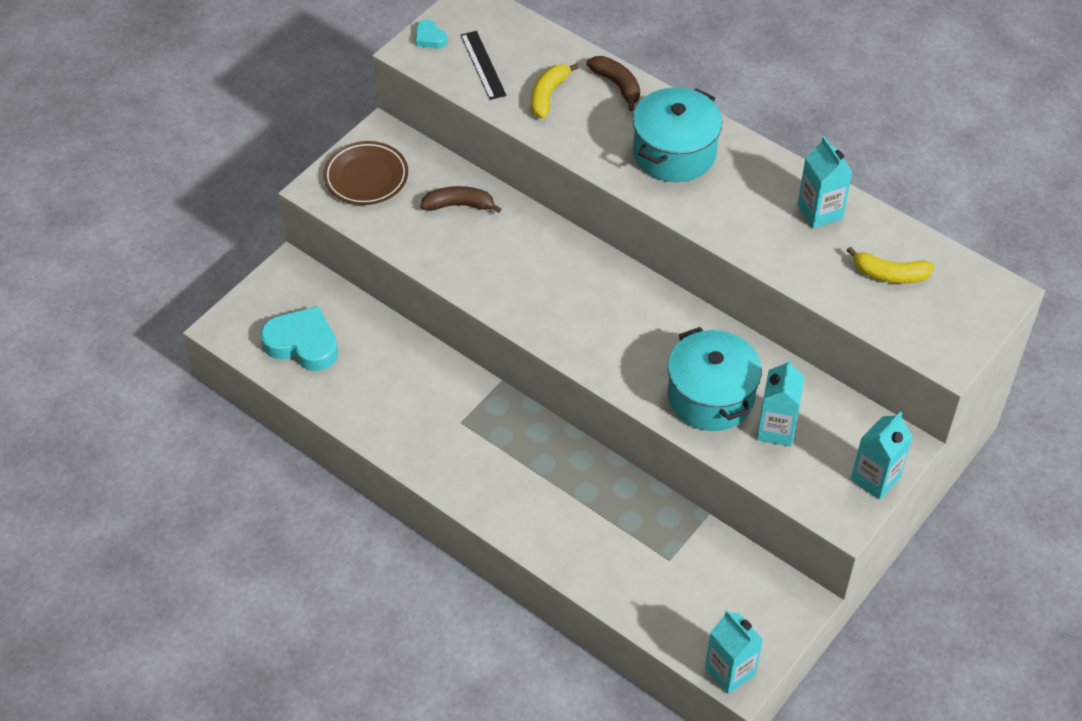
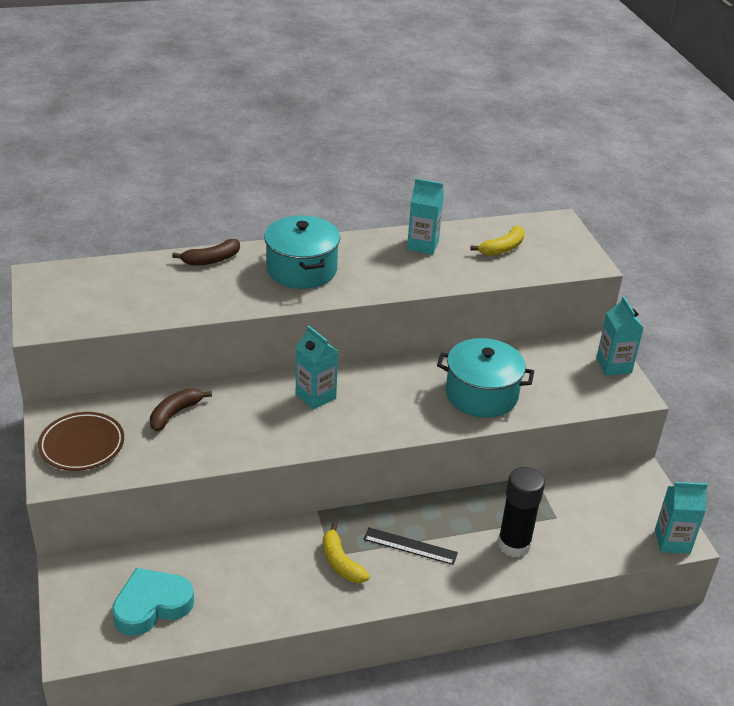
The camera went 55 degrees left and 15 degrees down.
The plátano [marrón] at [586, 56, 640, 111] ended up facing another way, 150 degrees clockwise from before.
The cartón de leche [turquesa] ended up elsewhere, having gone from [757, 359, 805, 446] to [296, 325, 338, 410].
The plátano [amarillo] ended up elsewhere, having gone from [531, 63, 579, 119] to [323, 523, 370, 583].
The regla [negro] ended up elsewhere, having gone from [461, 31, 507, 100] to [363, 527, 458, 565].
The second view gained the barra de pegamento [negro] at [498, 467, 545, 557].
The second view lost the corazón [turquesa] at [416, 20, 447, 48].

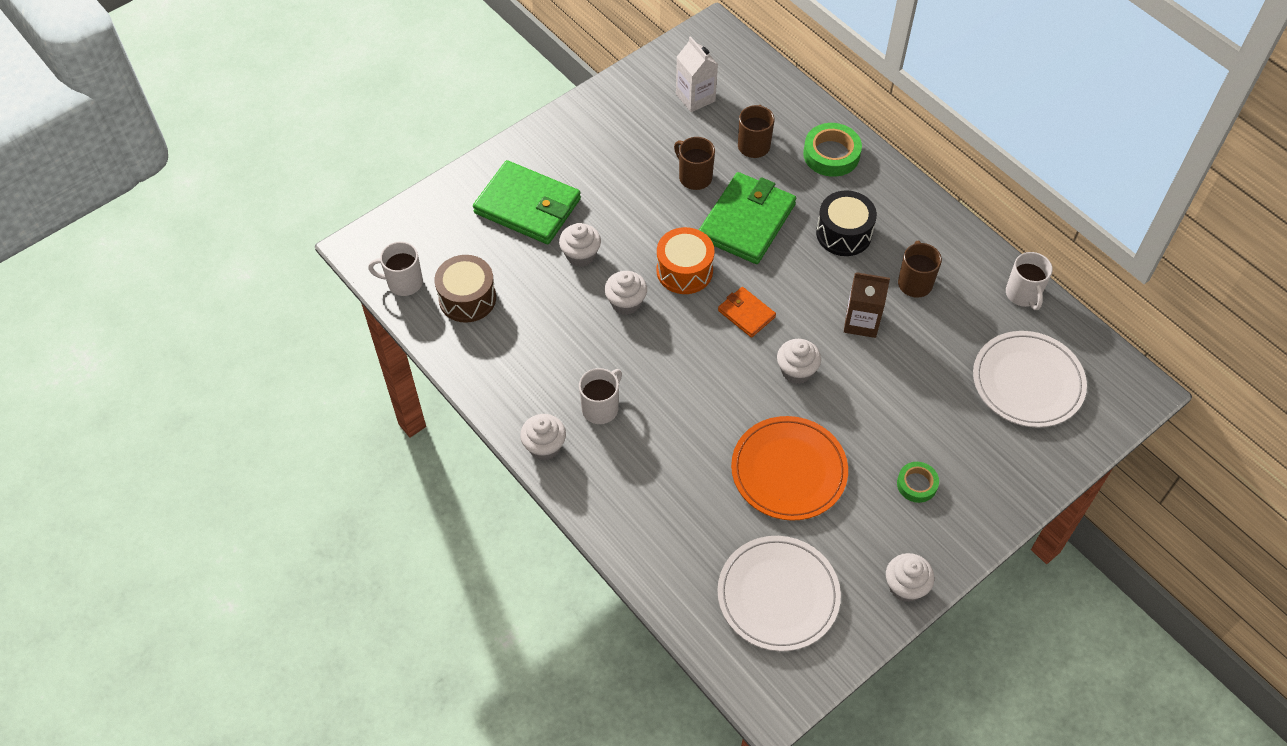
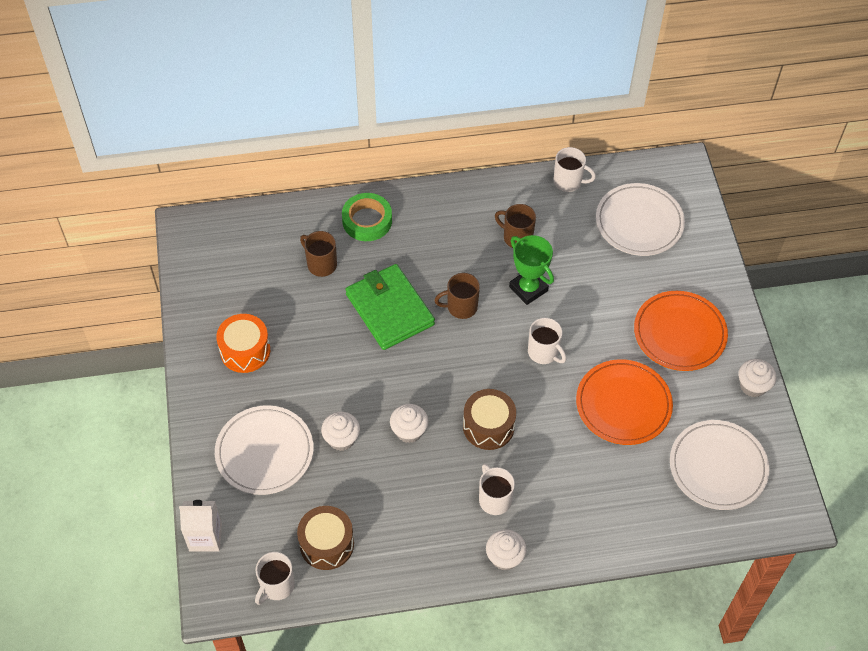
The camera went 60 degrees left and 0 degrees up.
The cartón de leche [blanco] ended up elsewhere, having gone from [676, 36, 718, 112] to [179, 500, 222, 552].
Where the cartera [verde] stood at [473, 160, 581, 244], the plato [blanco] came to stand at [215, 405, 314, 495].
The tambor [naranja] ended up elsewhere, having gone from [657, 227, 714, 294] to [216, 314, 270, 373].
The taza [marrón] ended up elsewhere, having gone from [674, 137, 715, 190] to [434, 273, 480, 319].
The second view gained the tambor [marrón] at [463, 389, 516, 450].
Where the cartón de leche [marrón] stood at [844, 272, 890, 338], the trofeo [verde] came to stand at [509, 235, 554, 305].
Where the magdalena [blanco] stood at [777, 339, 821, 384], the taza [blanco] came to stand at [528, 318, 566, 364].
Where the cinta adhesiva [verde] stood at [897, 462, 939, 503], the plato [naranja] came to stand at [634, 291, 728, 371].
The second view lost the cartera [naranja] at [718, 287, 776, 338].
The second view lost the tambor [negro] at [816, 190, 877, 256].

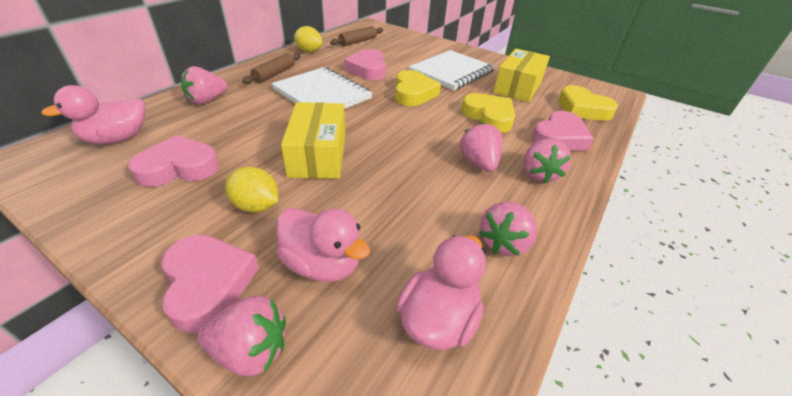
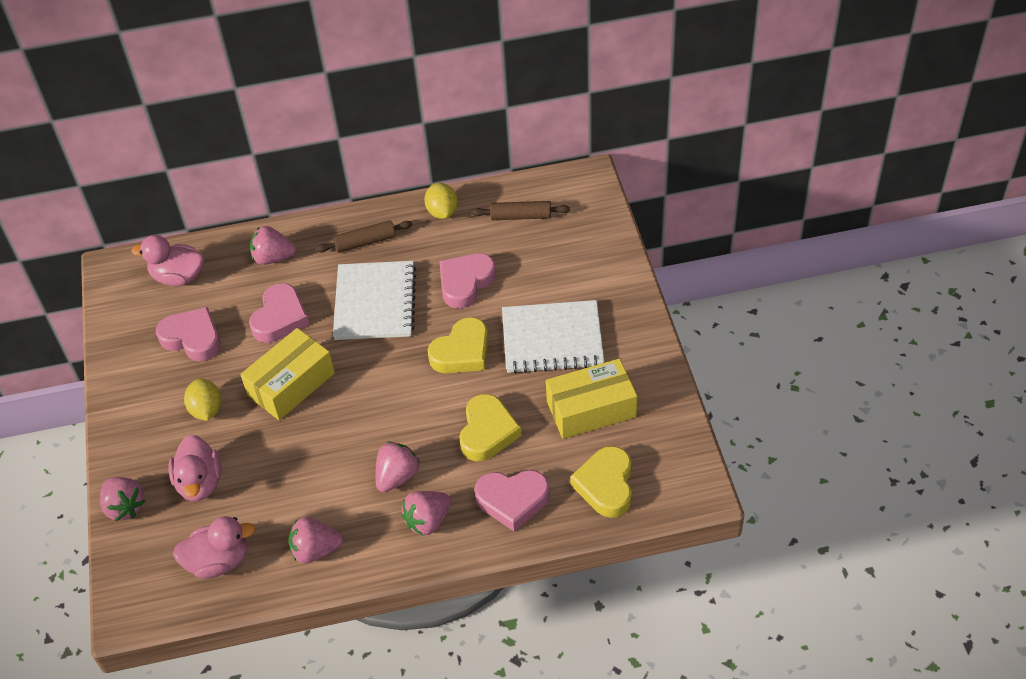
The camera went 50 degrees right and 10 degrees up.
The corazón [rosa] ended up elsewhere, having gone from [161, 235, 259, 333] to [249, 283, 309, 343].

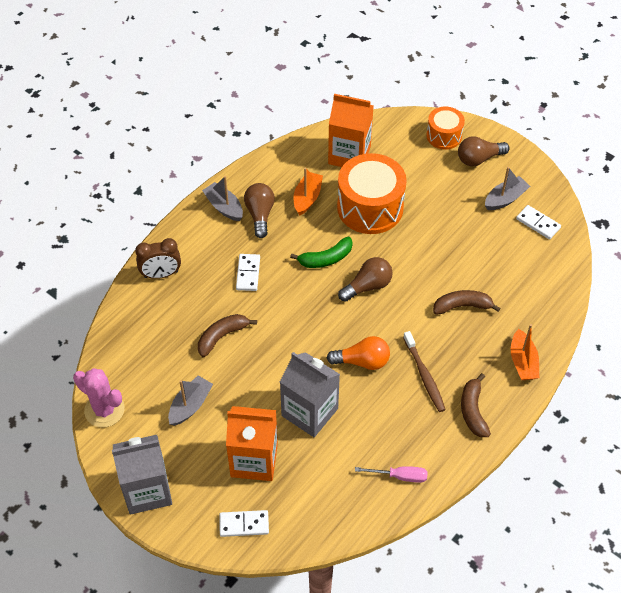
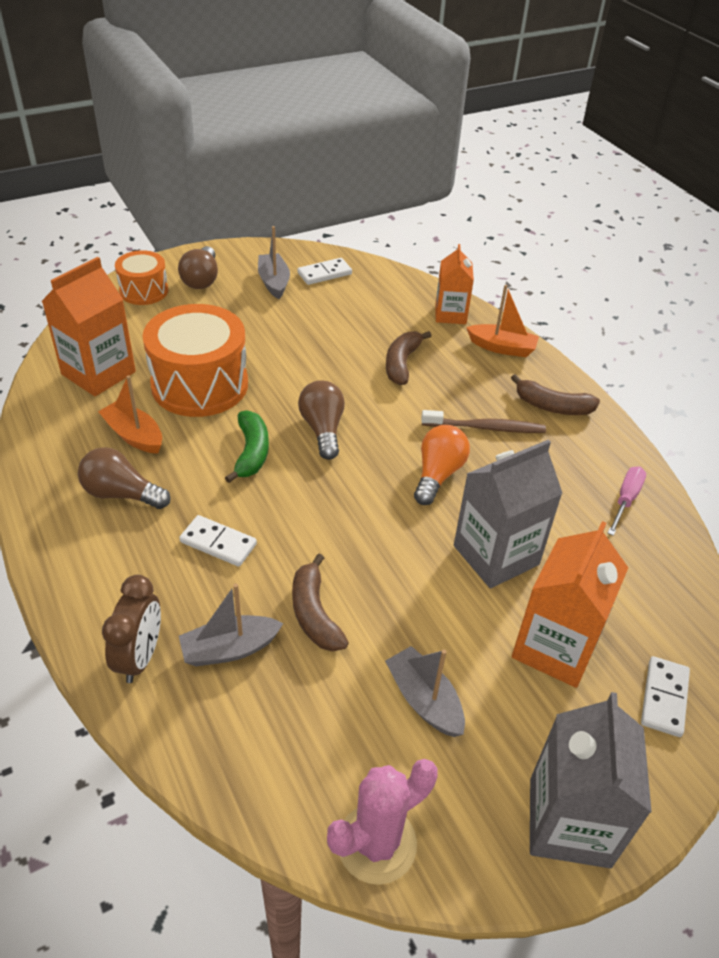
The camera went 70 degrees left and 10 degrees down.
The barco [gris] ended up elsewhere, having gone from [202, 176, 243, 221] to [179, 583, 283, 666].
The second view gained the cartón de leche [naranja] at [435, 244, 474, 324].

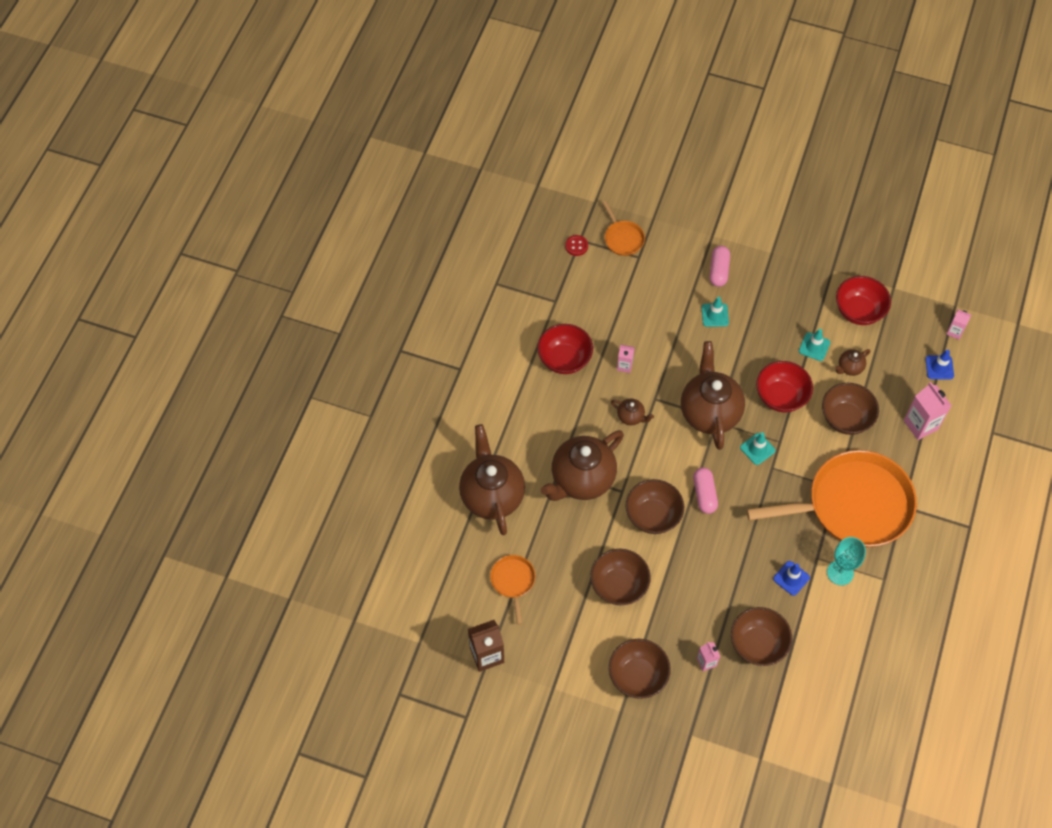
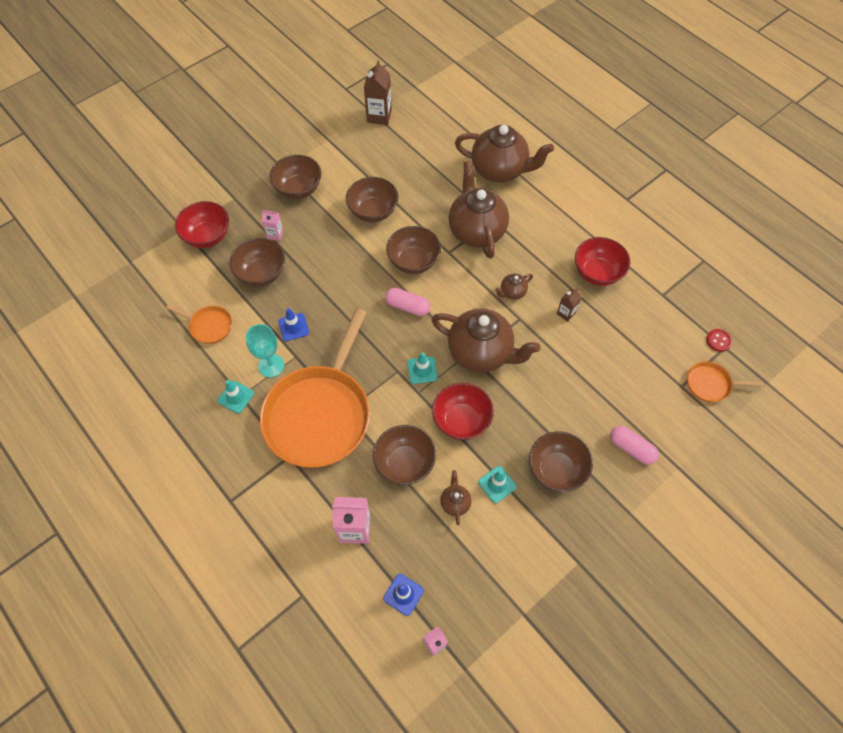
The camera went 120 degrees right and 0 degrees up.
The sartén [naranja] ended up elsewhere, having gone from [490, 555, 535, 625] to [166, 305, 232, 344].
The cuenco [rojo] ended up elsewhere, having gone from [836, 276, 891, 325] to [175, 201, 229, 248].
The cono de tráfico [turquesa] ended up elsewhere, having gone from [702, 297, 729, 327] to [218, 380, 254, 413].
The second view gained the cuenco [marrón] at [529, 431, 593, 492].
What was the cartón de leche [rosa] at [617, 345, 635, 373] turned into the cartón de leche [marrón] at [557, 288, 582, 322].

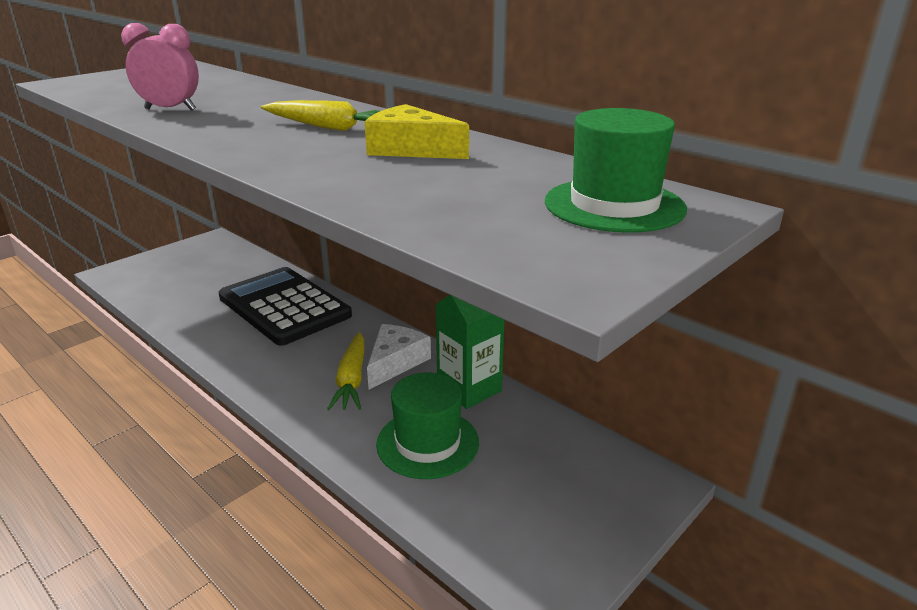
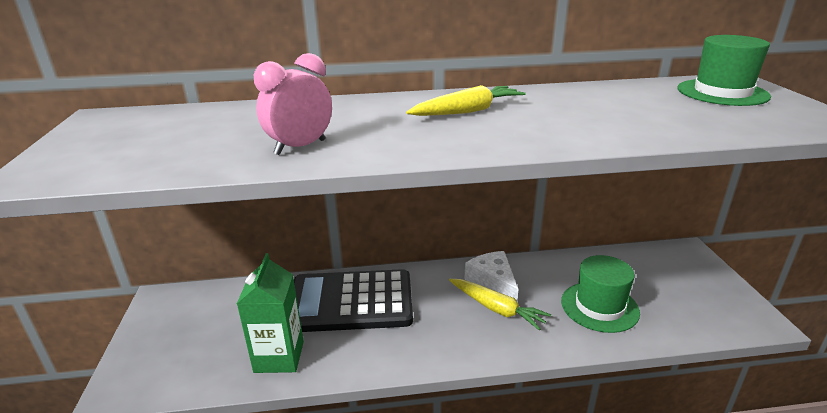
The camera went 50 degrees left and 0 degrees up.
The cartón de leche [verde] ended up elsewhere, having gone from [435, 295, 505, 409] to [237, 253, 304, 373].
The second view lost the queso [amarillo] at [365, 104, 469, 159].

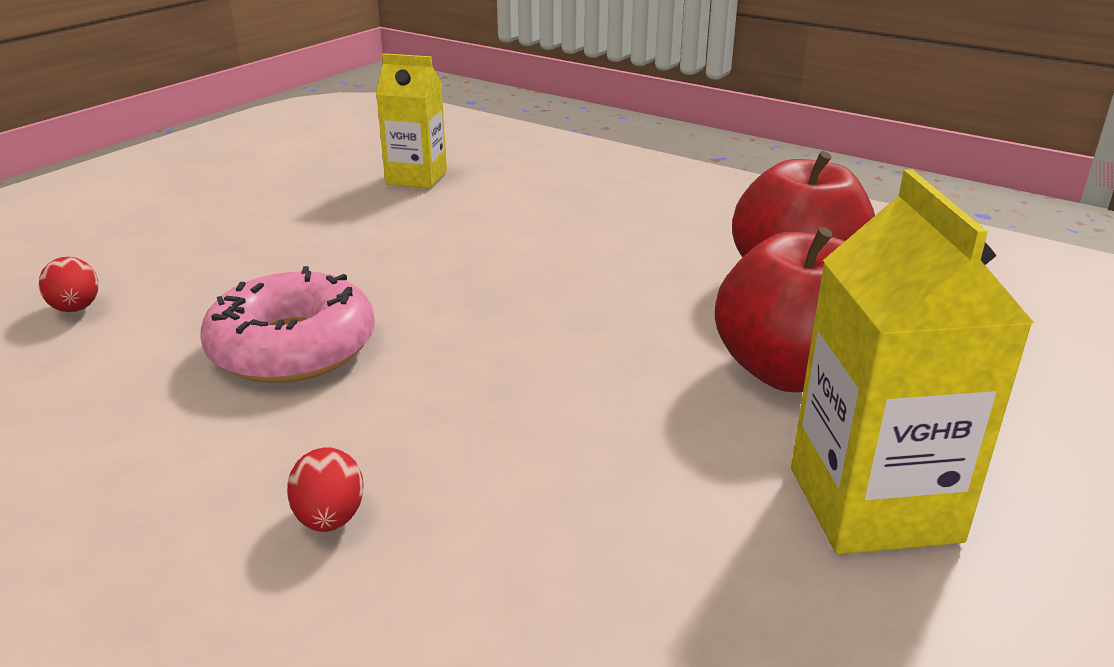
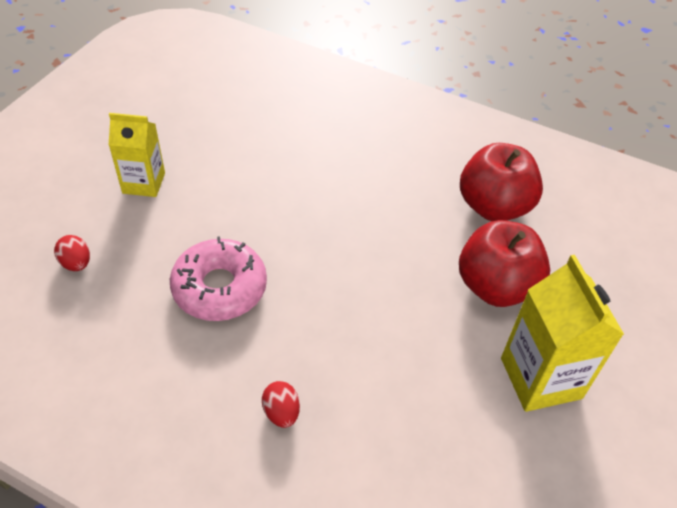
The camera went 10 degrees left and 20 degrees up.
The cartón de leche [amarillo] ended up elsewhere, having gone from [376, 53, 447, 189] to [109, 113, 165, 197].

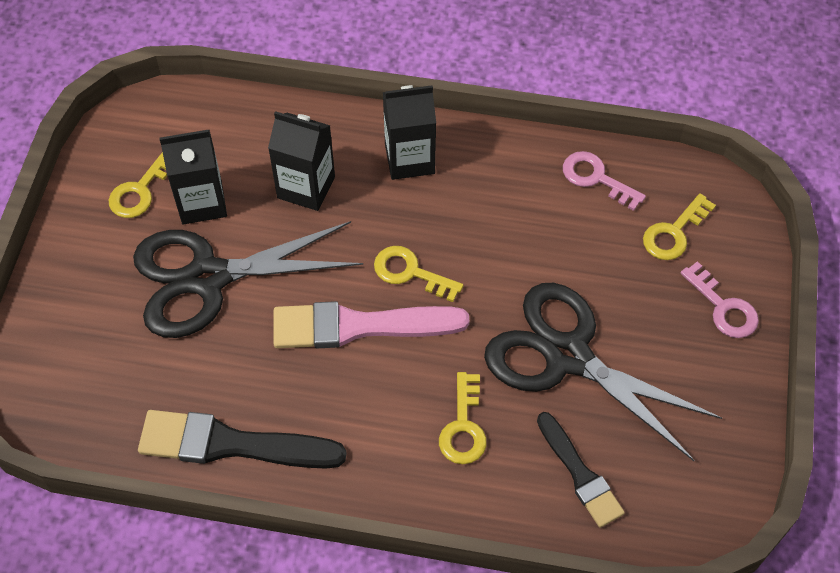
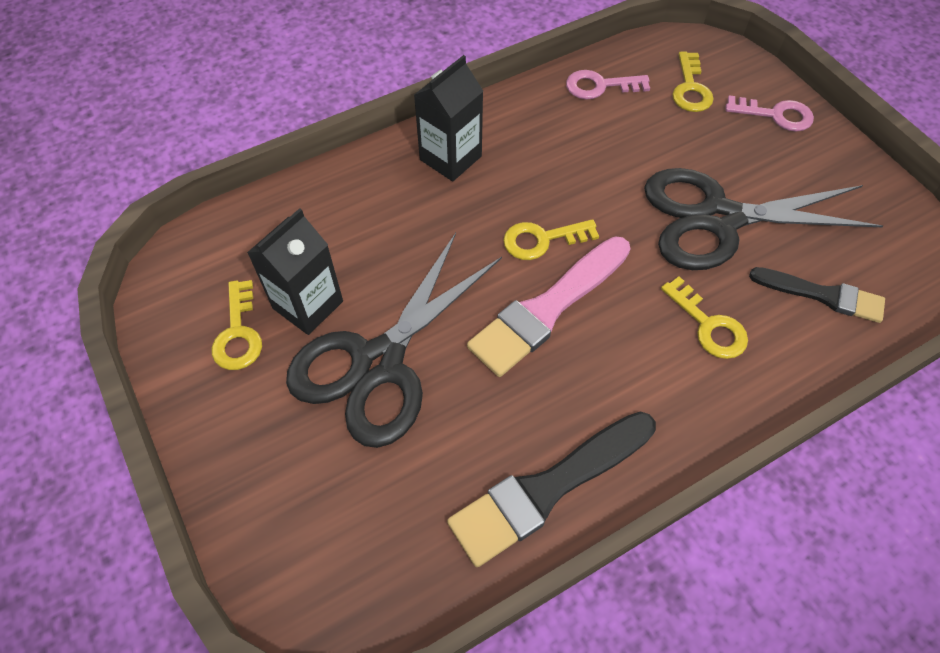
The camera went 40 degrees left and 0 degrees up.
The second view lost the cartón de leche [negro] at [268, 111, 335, 211].

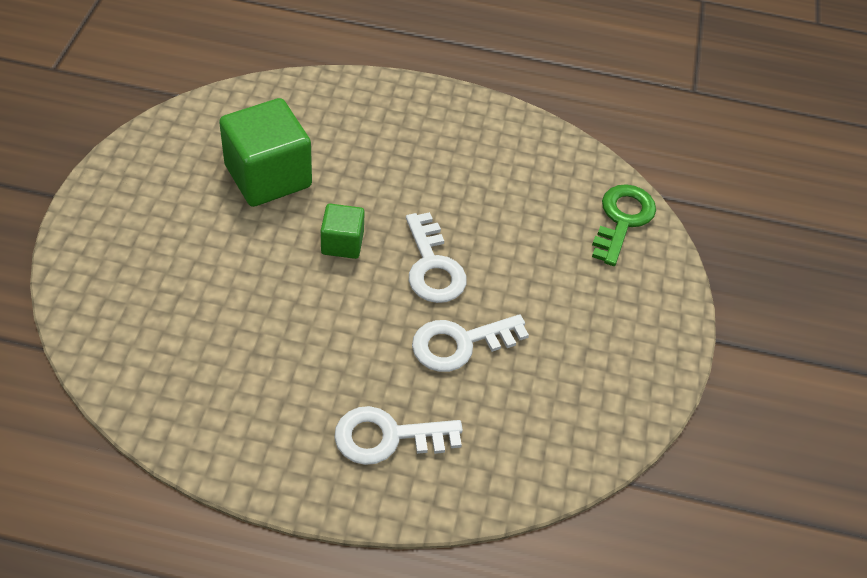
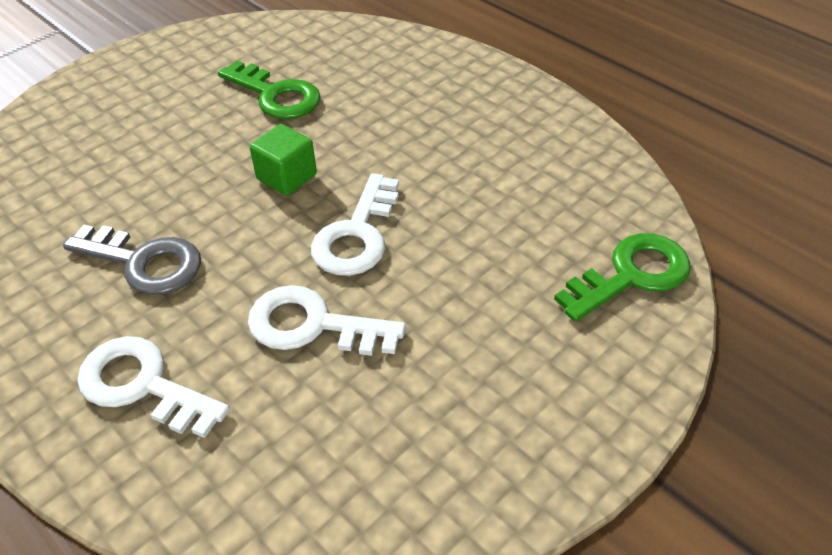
The camera went 40 degrees right and 5 degrees down.
The second view gained the llave [gris] at [63, 225, 201, 295].
Where the cubo [verde] stood at [219, 98, 312, 207], the llave [verde] came to stand at [218, 61, 320, 119].

